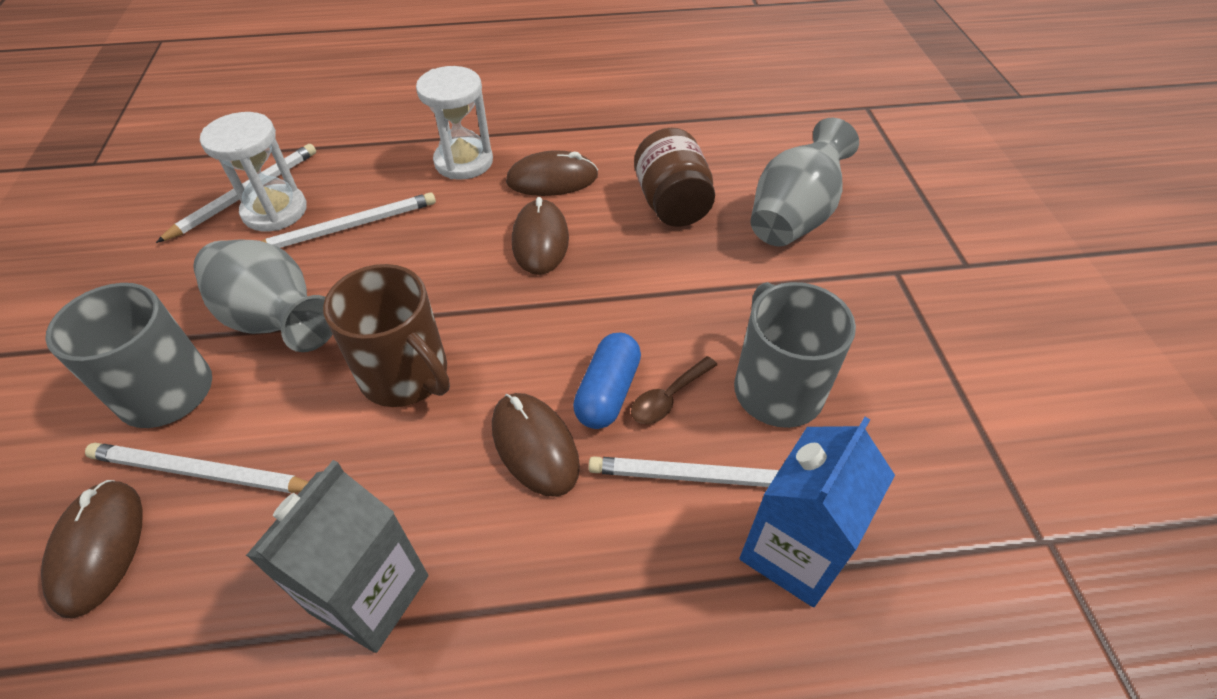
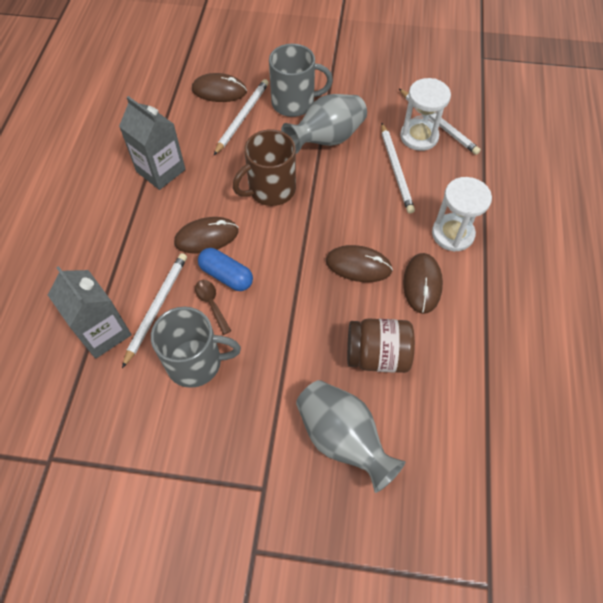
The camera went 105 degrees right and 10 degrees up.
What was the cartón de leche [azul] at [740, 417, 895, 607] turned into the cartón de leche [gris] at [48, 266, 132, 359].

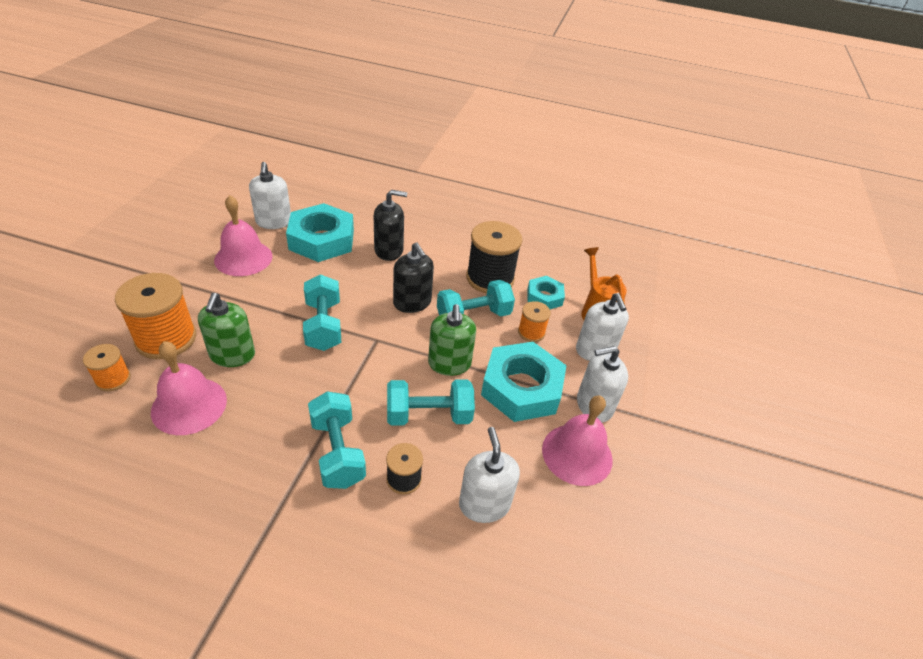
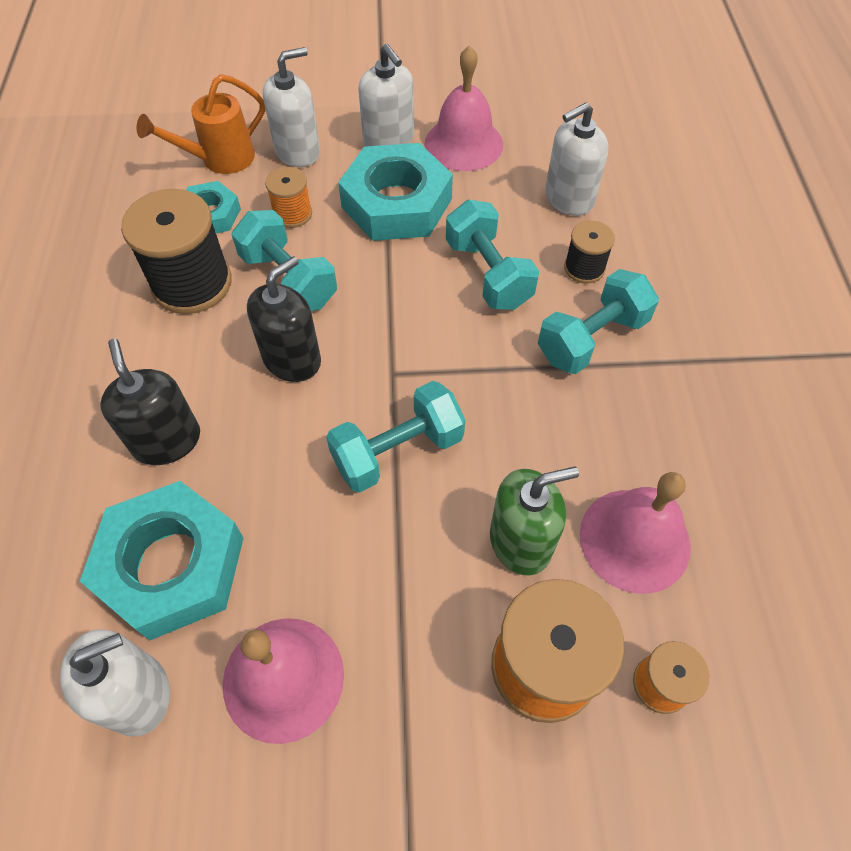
The camera went 105 degrees left and 15 degrees up.
The second view lost the dispensador de jabón [verde] at [428, 304, 476, 376].

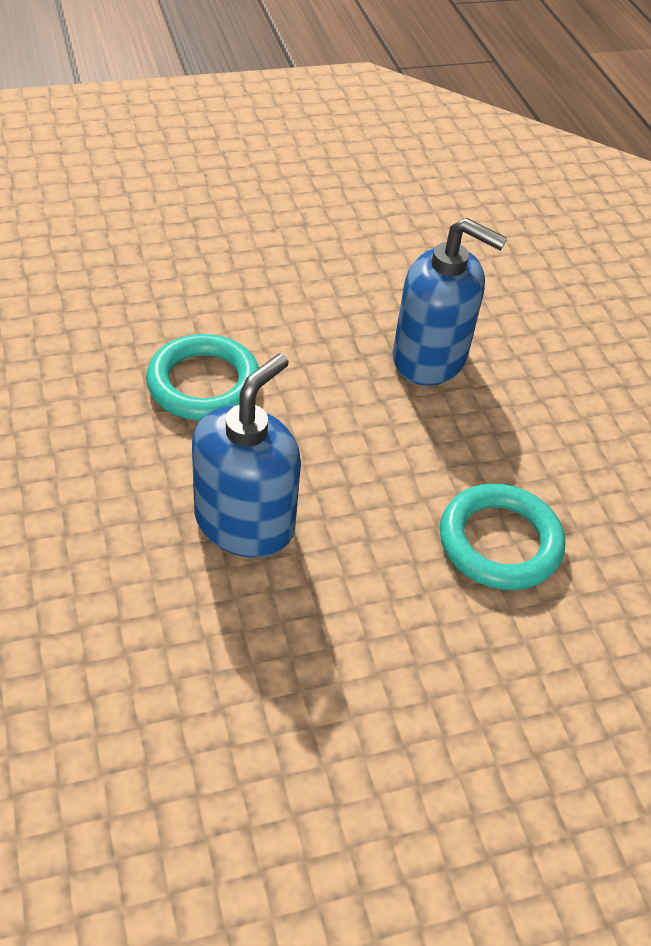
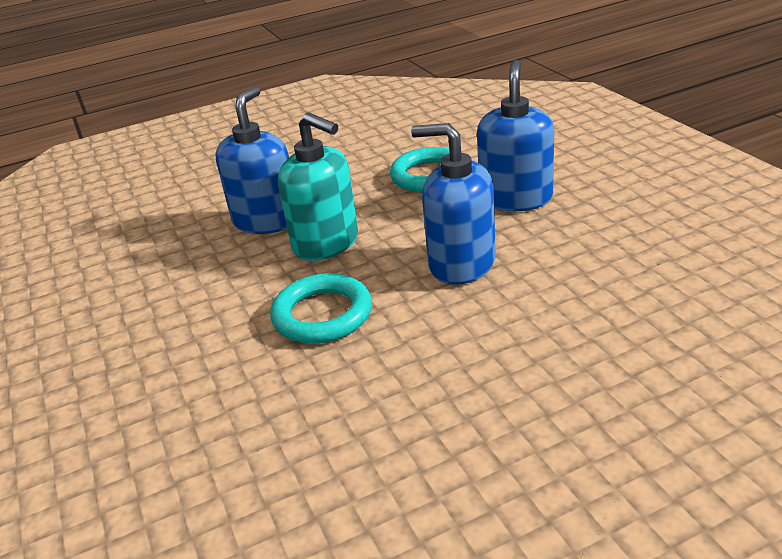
The camera went 90 degrees left and 15 degrees down.
The second view gained the dispensador de jabón [turquesa] at [278, 112, 358, 261].
The second view gained the dispensador de jabón [azul] at [477, 60, 554, 211].

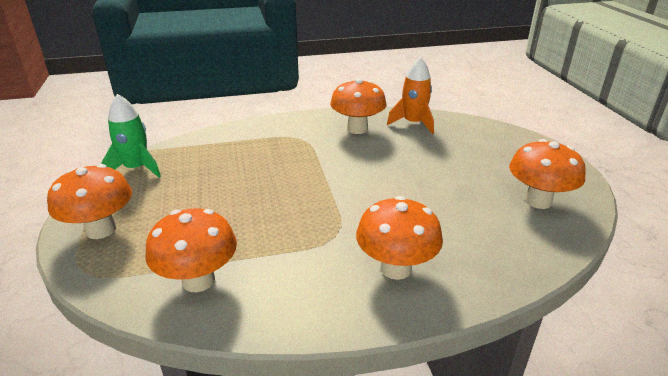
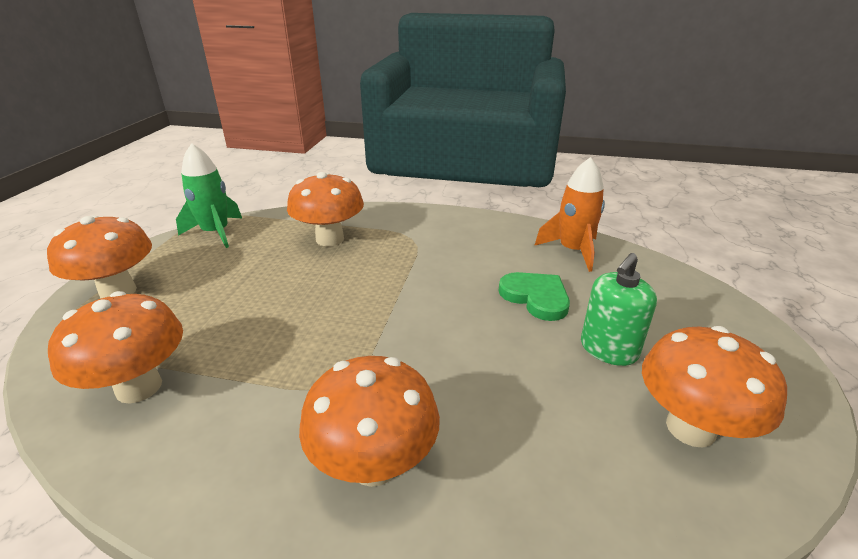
The camera went 25 degrees right and 0 degrees up.
The seta [naranja] ended up elsewhere, having gone from [330, 78, 386, 134] to [287, 172, 364, 246].
The second view gained the corazón [verde] at [499, 272, 570, 321].
The second view gained the dispensador de jabón [verde] at [581, 253, 657, 366].

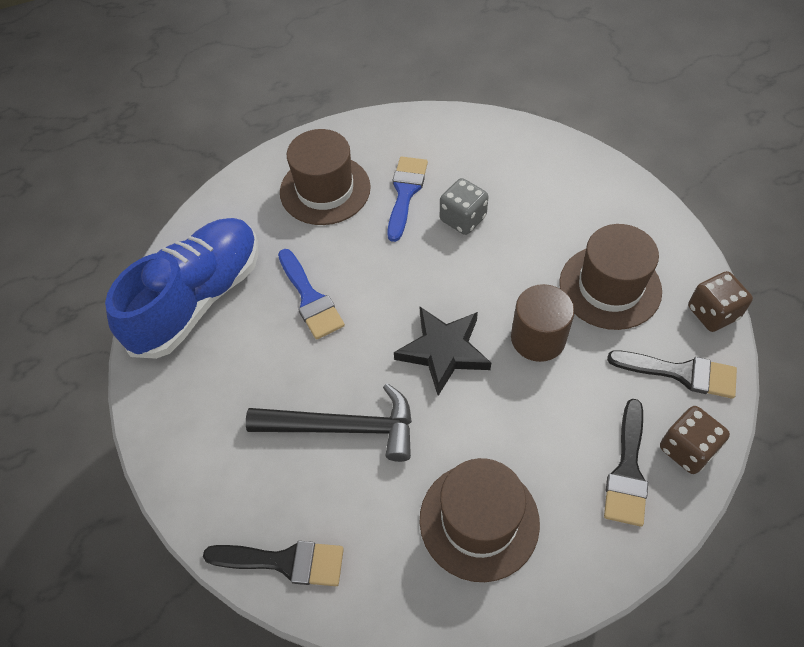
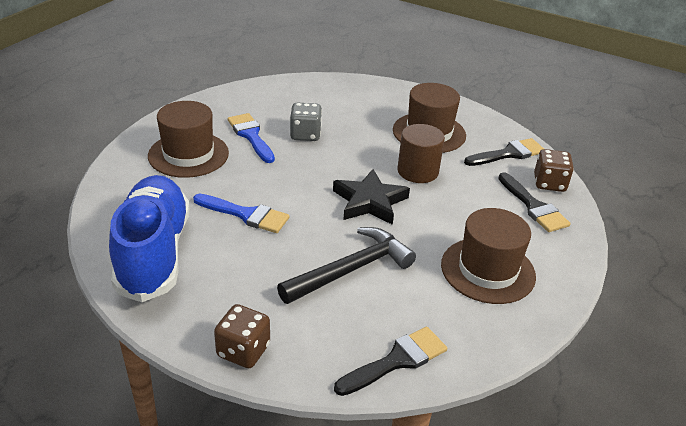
The camera went 45 degrees left and 20 degrees down.
The dado [marrón] ended up elsewhere, having gone from [688, 271, 753, 332] to [214, 304, 270, 368].

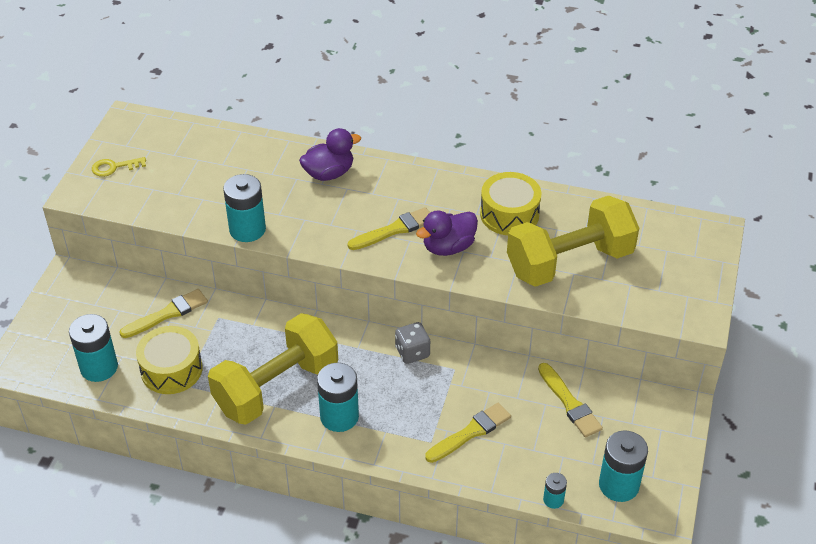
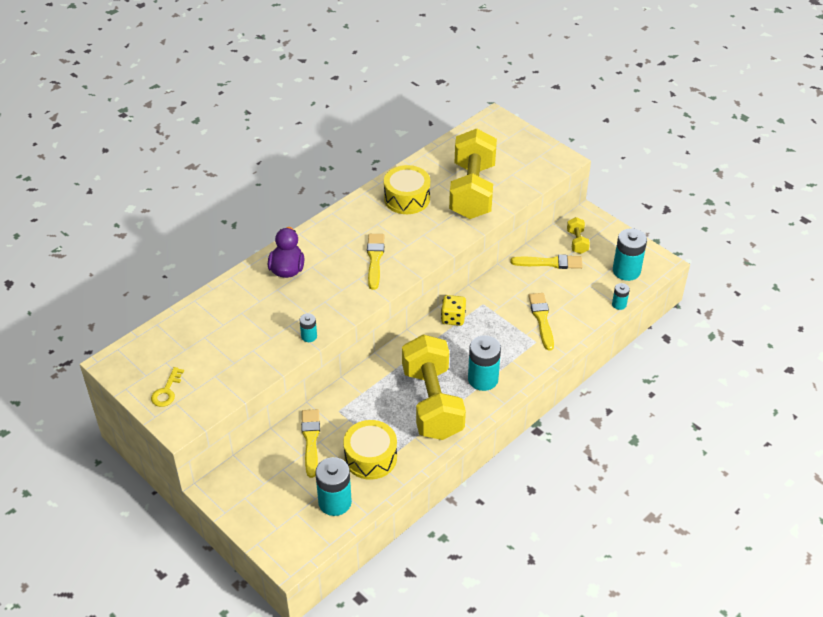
The camera went 60 degrees left and 0 degrees up.
The size of the pila [turquesa] at [223, 174, 266, 242] changed by a factor of 0.51.
What was the dado [gris] at [395, 322, 430, 364] turned into the dado [amarillo] at [441, 295, 466, 326].
The second view gained the mancuerna [amarillo] at [567, 217, 590, 254].
The second view lost the pato [morado] at [416, 210, 478, 256].

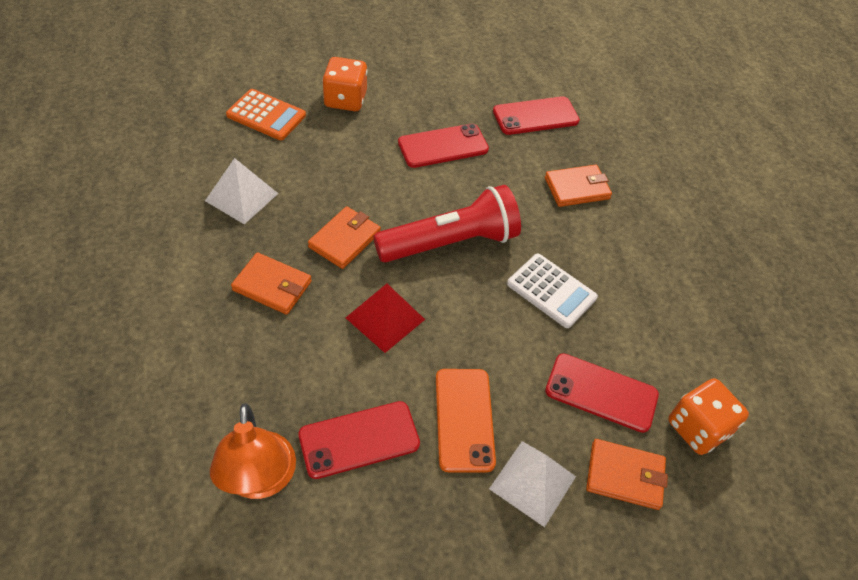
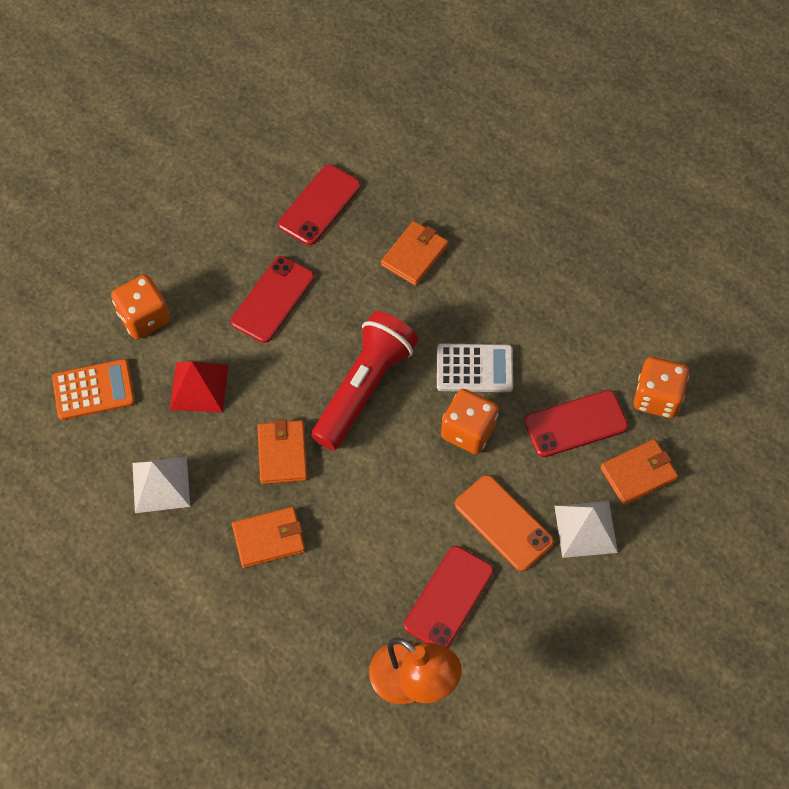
The camera went 35 degrees left and 10 degrees up.
The pirámide [rojo] ended up elsewhere, having gone from [346, 284, 425, 353] to [170, 361, 228, 413].
The second view gained the dado [naranja] at [441, 389, 499, 454].

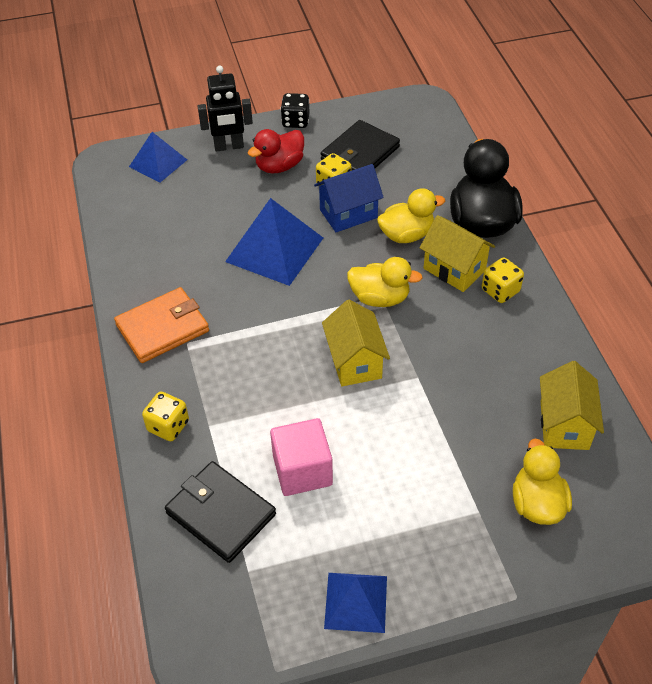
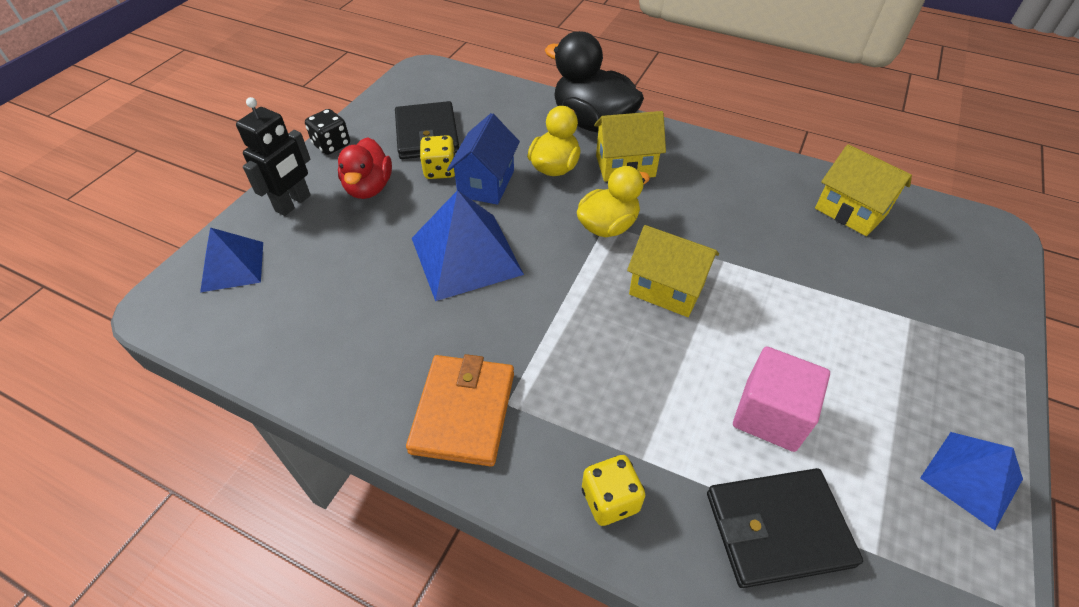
The camera went 50 degrees left and 0 degrees up.
The second view lost the dado [amarillo] at [482, 257, 524, 303].
The second view lost the pato [amarillo] at [513, 438, 572, 525].

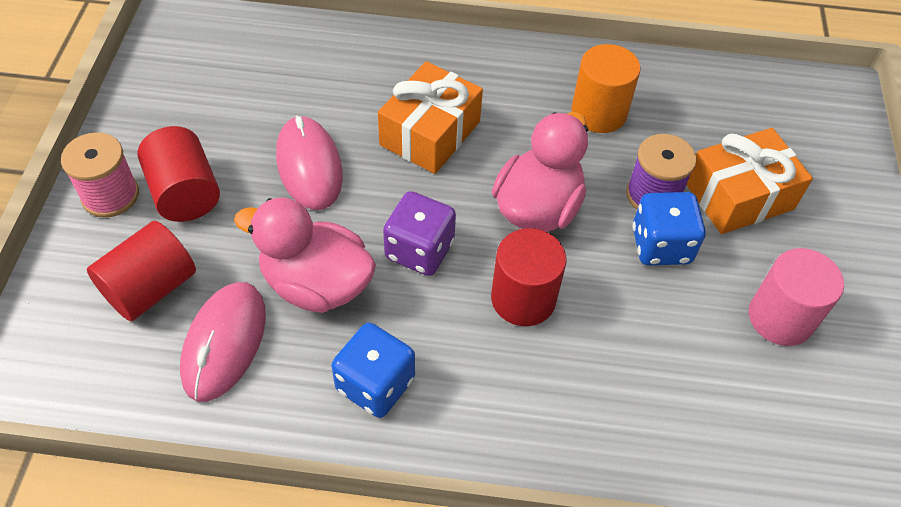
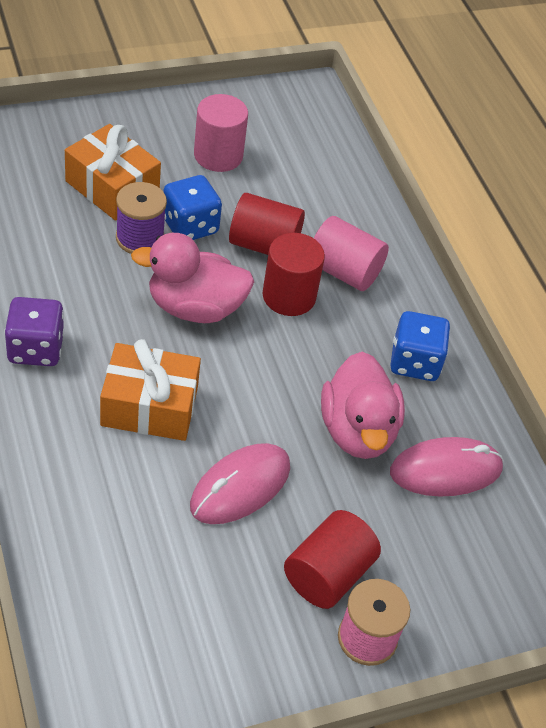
The camera went 120 degrees left and 5 degrees down.
The dado [morado] ended up elsewhere, having gone from [383, 191, 456, 276] to [4, 297, 64, 366].
The cilindro [rojo] ended up elsewhere, having gone from [87, 221, 196, 321] to [229, 193, 305, 255].
The second view gained the cilindro [rosa] at [314, 216, 389, 291].
The second view lost the cilindro [naranja] at [571, 44, 640, 133].

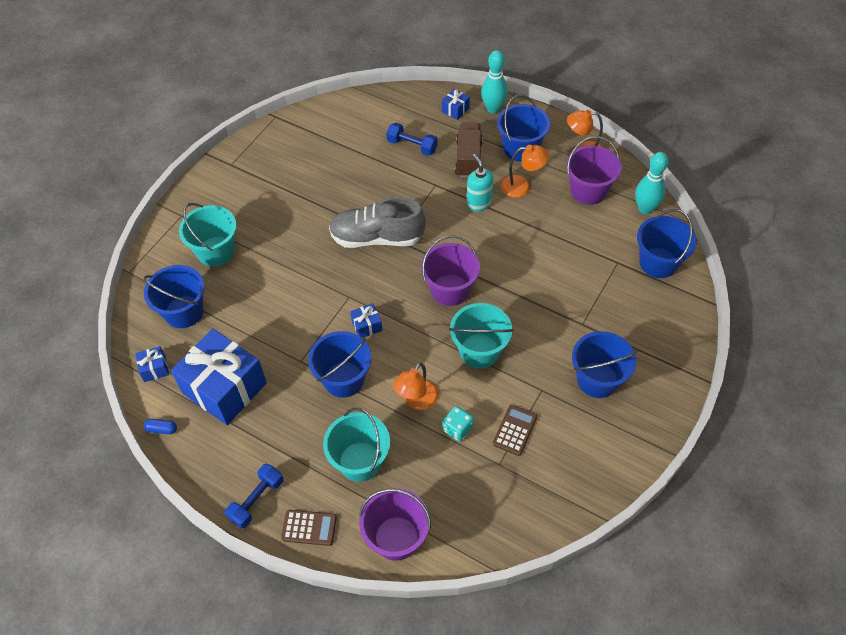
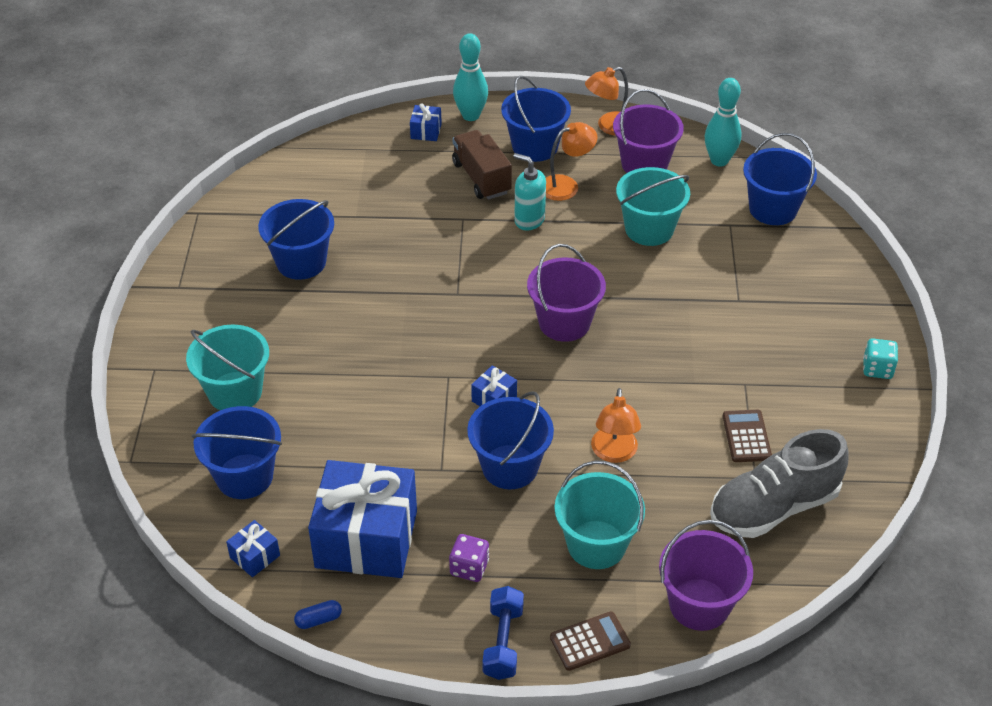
The camera went 30 degrees left and 10 degrees down.
The balde [azul] ended up elsewhere, having gone from [572, 331, 637, 398] to [258, 199, 334, 280].
The second view gained the dado [morado] at [449, 534, 489, 582].
The balde [turquesa] ended up elsewhere, having gone from [449, 303, 513, 368] to [616, 167, 690, 246].
The zapato [gris] ended up elsewhere, having gone from [329, 197, 426, 248] to [710, 429, 848, 538].
The dado [turquesa] ended up elsewhere, having gone from [443, 406, 474, 442] to [863, 338, 898, 379].
The second view lost the mancuerna [azul] at [386, 123, 438, 156].

